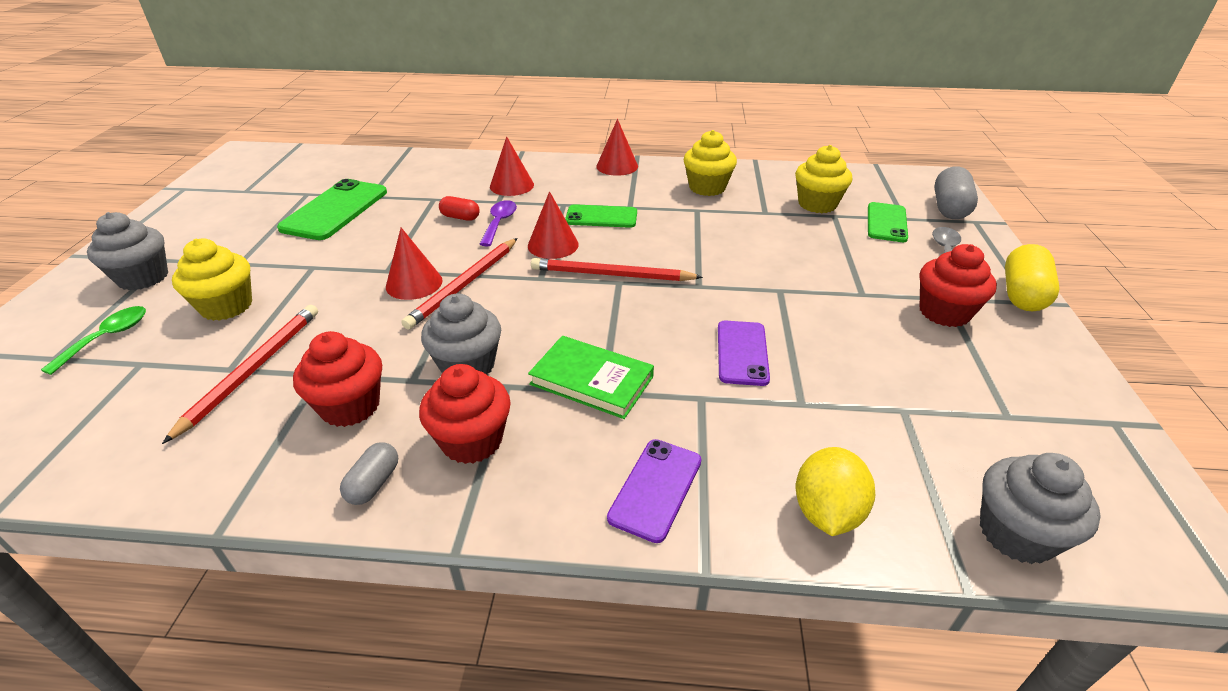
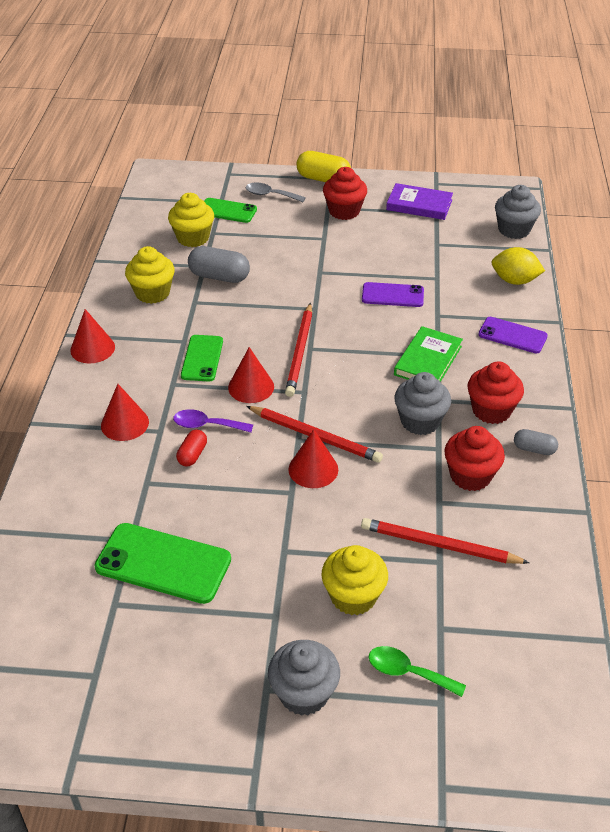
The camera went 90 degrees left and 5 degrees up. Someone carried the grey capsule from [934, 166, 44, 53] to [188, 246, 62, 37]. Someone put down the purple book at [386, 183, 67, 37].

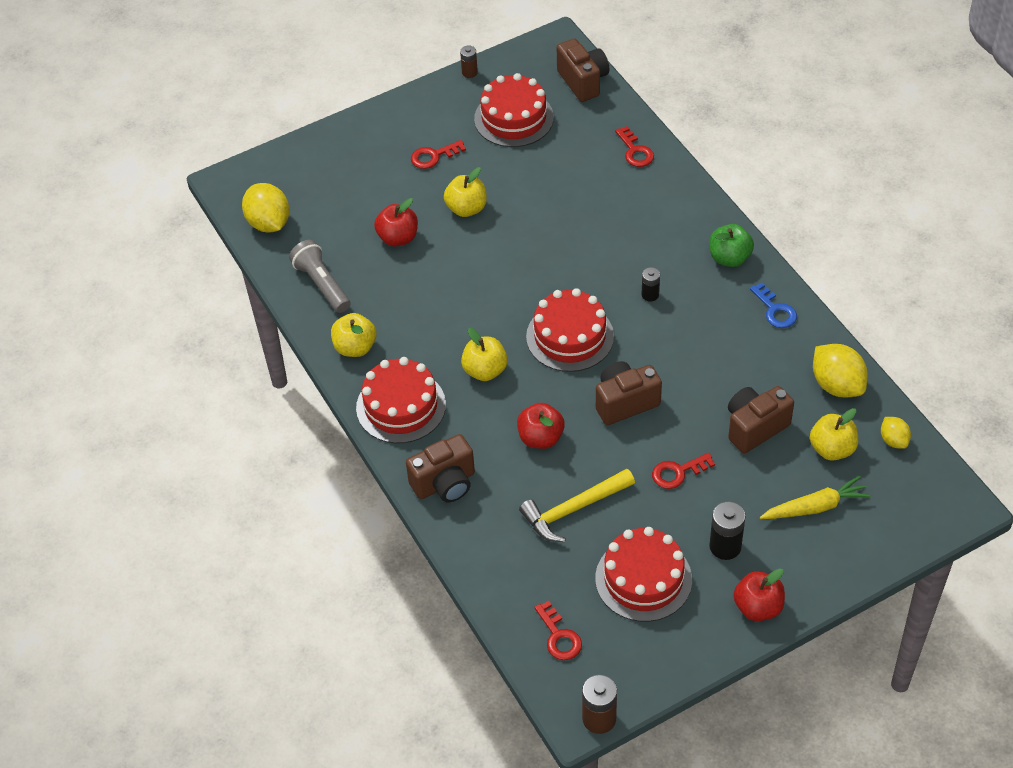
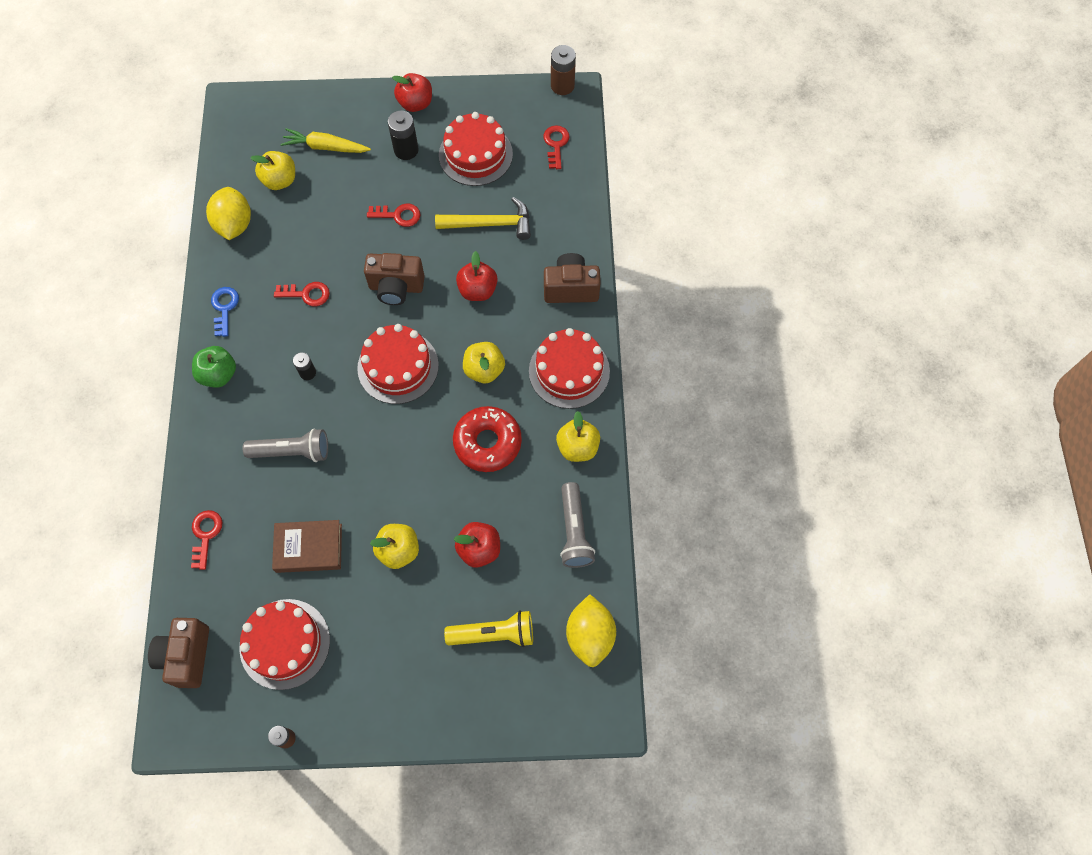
The camera went 155 degrees left and 15 degrees up. Someone put down the grey flashlight at [243, 429, 85, 33]. Someone put down the brown book at [272, 520, 70, 53]. Someone carried the red key from [411, 140, 55, 29] to [274, 282, 56, 24]. Someone put down the yellow flashlight at [444, 610, 89, 37]. Someone put down the red donut at [453, 406, 69, 66]. Someone took away the brown camera at [728, 386, 66, 67]. Someone took away the yellow lemon at [881, 417, 30, 32].

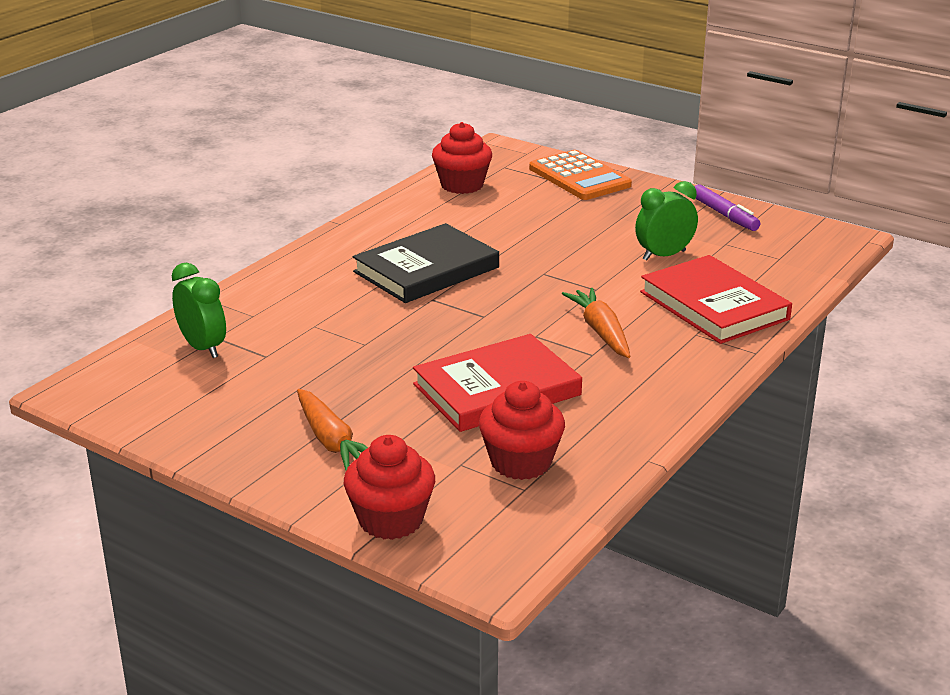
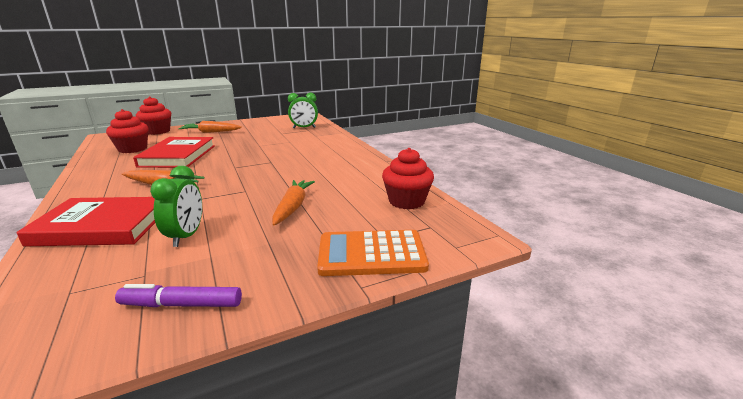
The camera went 120 degrees right and 5 degrees down. Someone put down the orange carrot at [272, 180, 43, 46]. Someone took away the black book at [353, 223, 146, 80].

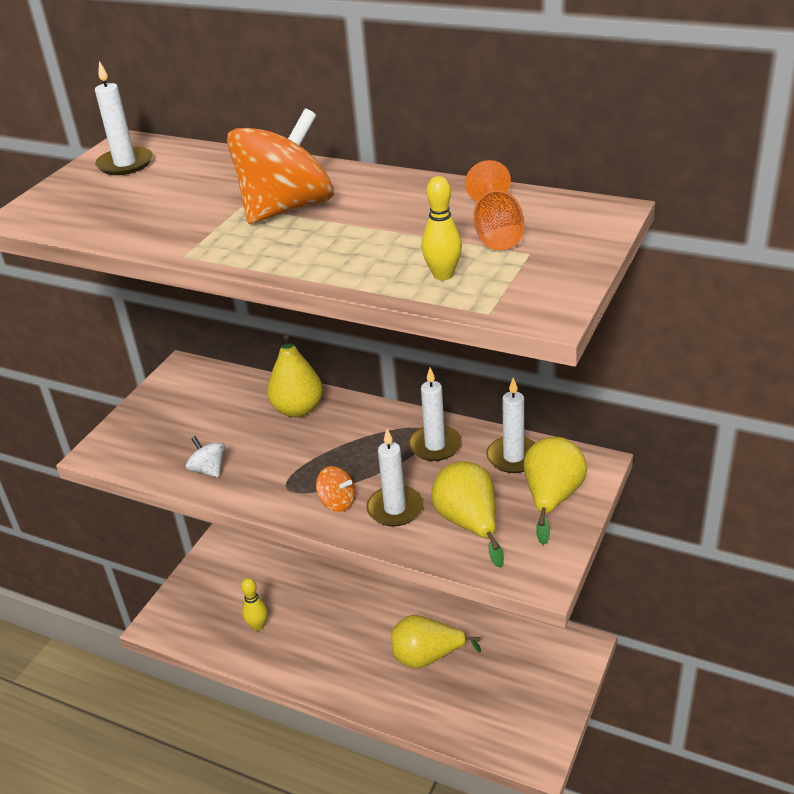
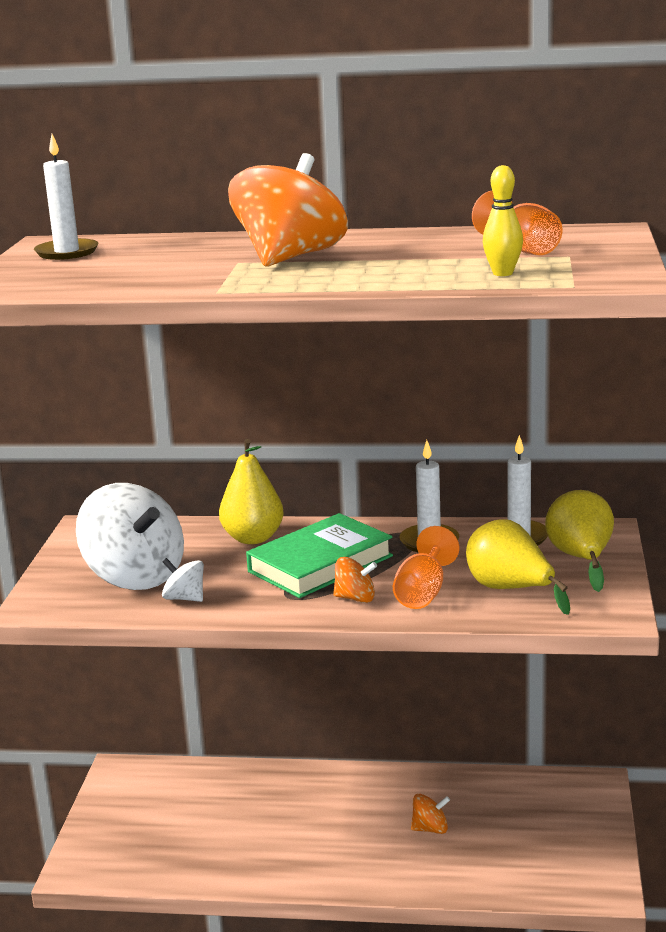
The camera went 20 degrees left and 15 degrees down. Someone put down the white spinning top at [76, 483, 108, 107]. Someone put down the green book at [246, 513, 147, 85]. Someone swapped the white candle at [366, 429, 57, 97] for the orange goblet at [393, 526, 66, 83]. Someone swapped the yellow pear at [391, 615, 90, 54] for the orange spinning top at [411, 794, 39, 40]. Someone took away the yellow bowling pin at [241, 578, 27, 53].

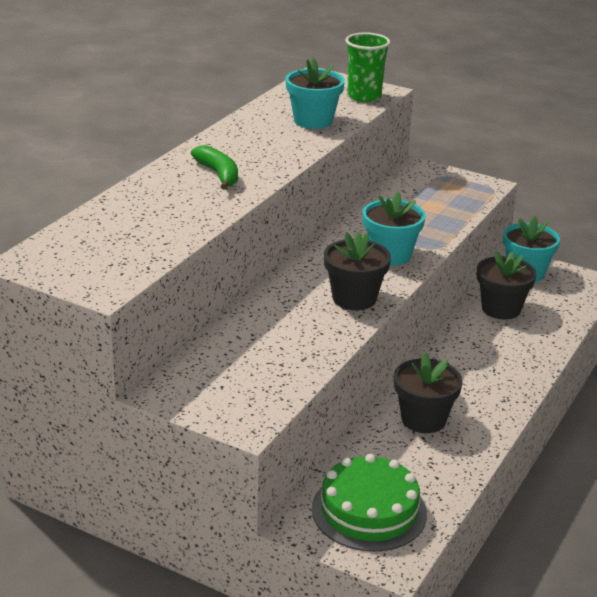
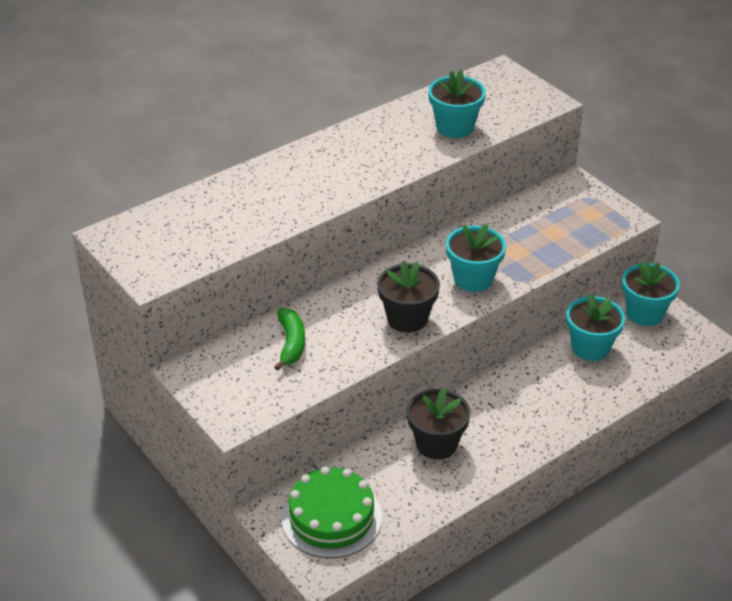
The camera went 25 degrees right and 10 degrees up. Someone carried the green banana from [191, 145, 47, 45] to [274, 308, 31, 63]. Someone repainted the black flower pot at [477, 251, 60, 69], which became the turquoise flower pot at [566, 293, 59, 68]. Someone took away the green cup at [345, 32, 45, 70].

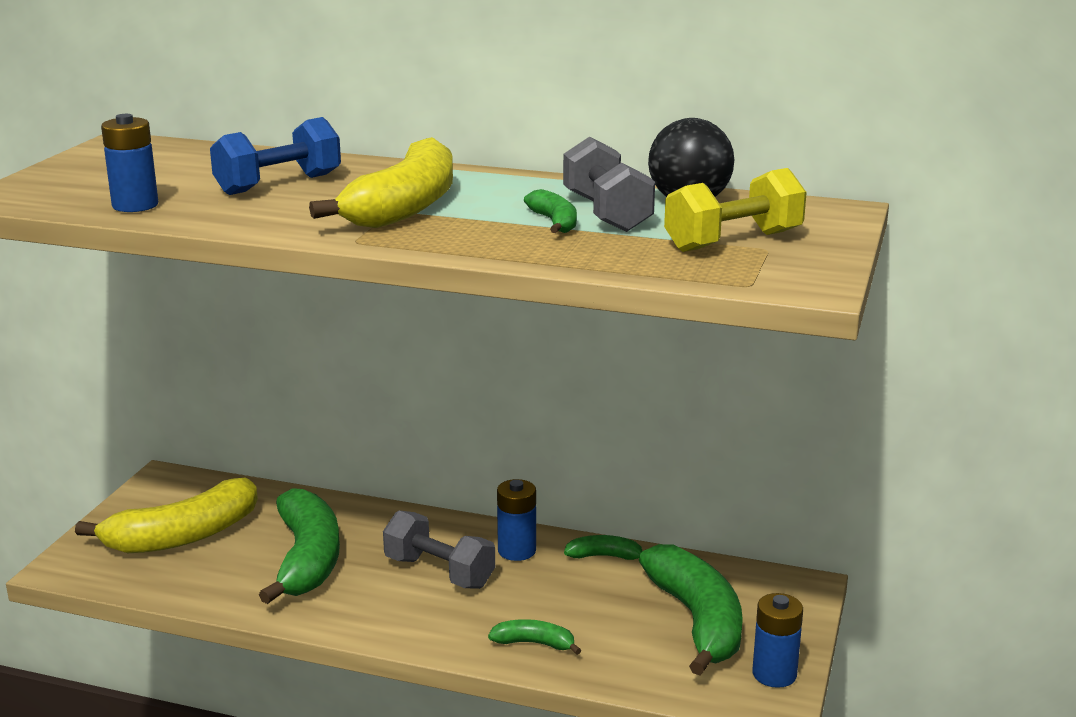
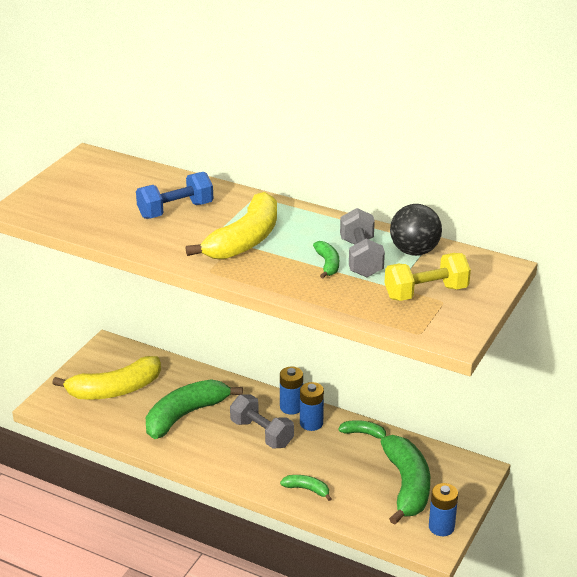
The camera went 10 degrees right and 10 degrees up. Someone rotated the green banana at [259, 488, 81, 116] by 135 degrees counterclockwise. Someone carried the blue battery from [101, 114, 57, 98] to [280, 367, 23, 48].

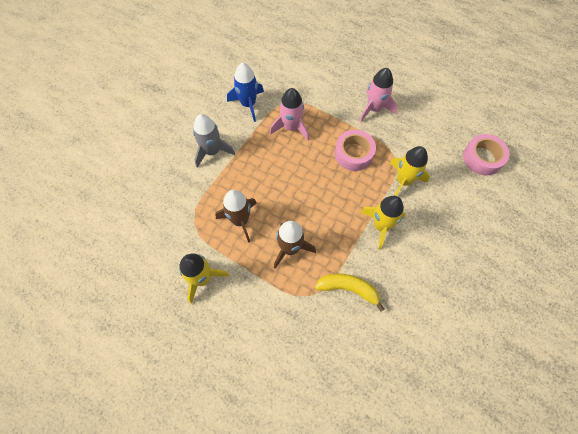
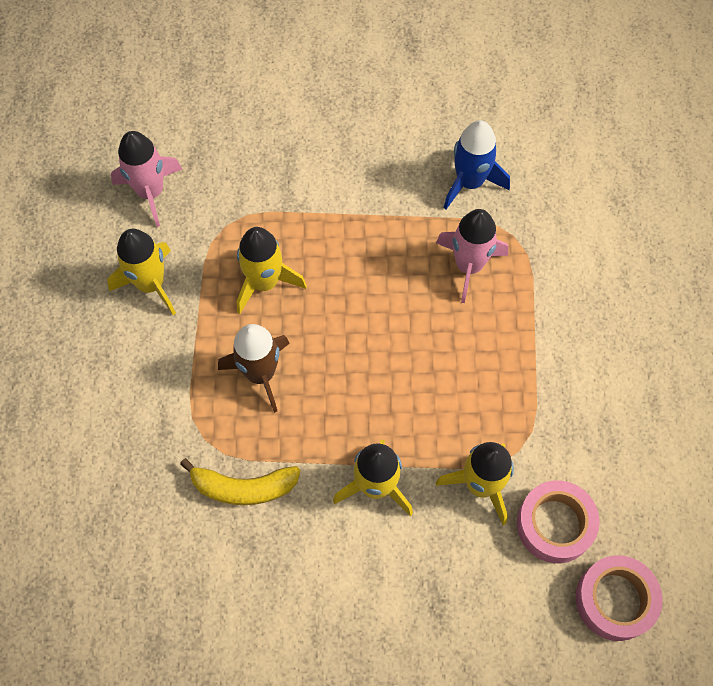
The camera went 60 degrees right and 0 degrees up. Someone carried the pink rocket from [359, 68, 38, 55] to [111, 131, 71, 96]. Someone rotated the yellow banana at [315, 273, 69, 38] by 105 degrees clockwise. Someone repainted the brown rocket at [215, 190, 42, 53], which became the yellow rocket at [237, 227, 70, 87]. Someone carried the pink tape from [335, 130, 41, 41] to [517, 480, 83, 83]. Someone took away the grey rocket at [193, 114, 42, 54].

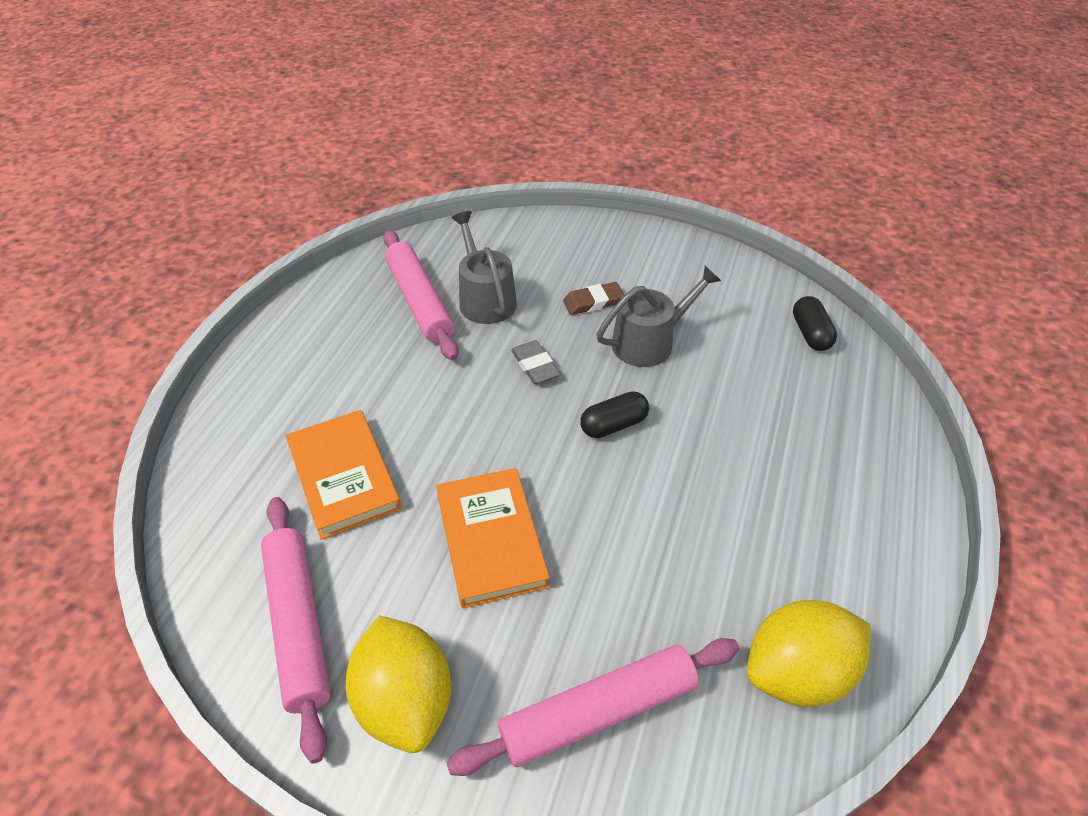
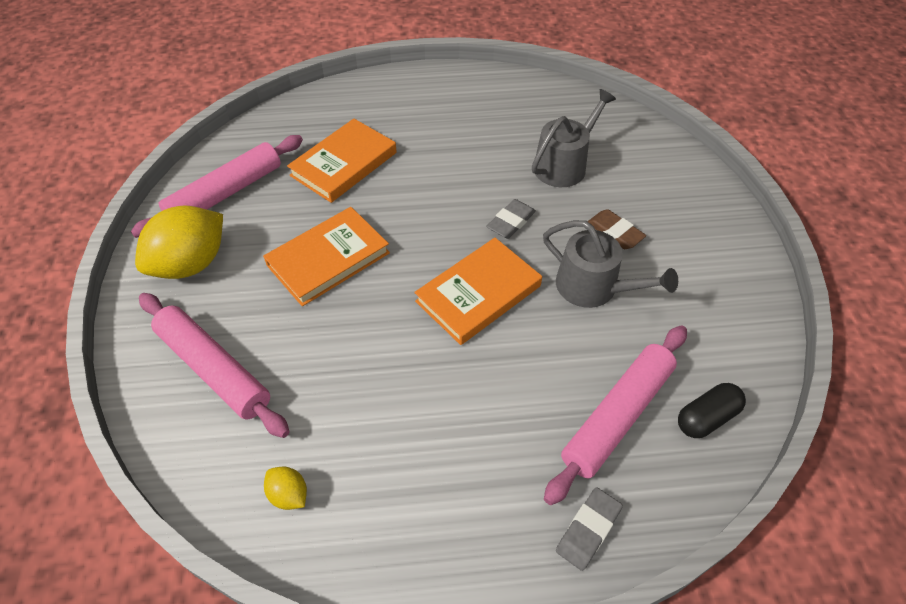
The camera went 65 degrees right and 5 degrees up. Someone scaled the yellow lemon at [747, 600, 124, 107] by 0.45. Someone swapped the black capsule at [580, 391, 69, 47] for the orange book at [414, 238, 128, 107]. Someone carried the pink rolling pin from [383, 230, 76, 130] to [544, 325, 143, 180]. Someone put down the grey eraser at [556, 488, 67, 83].

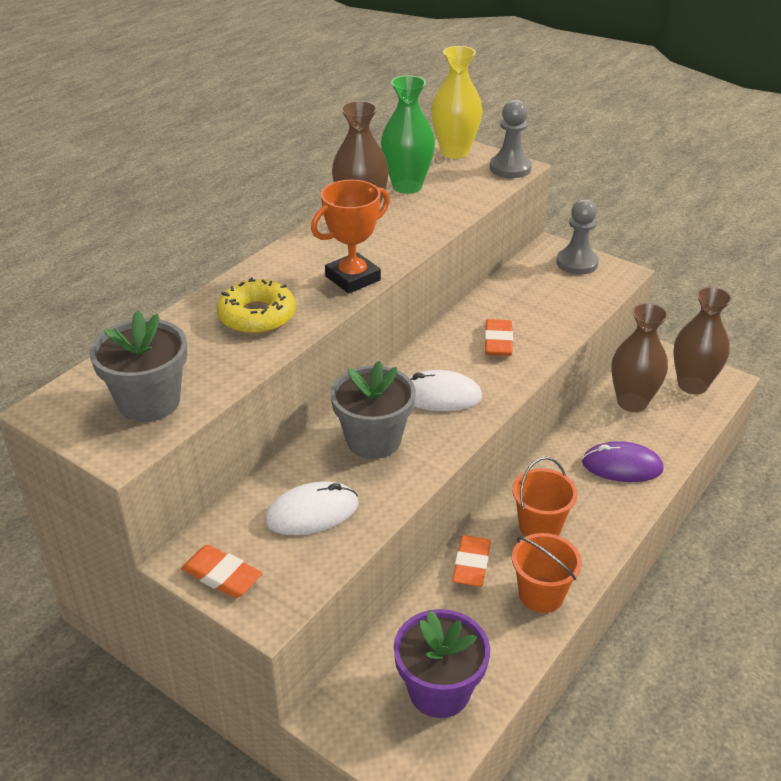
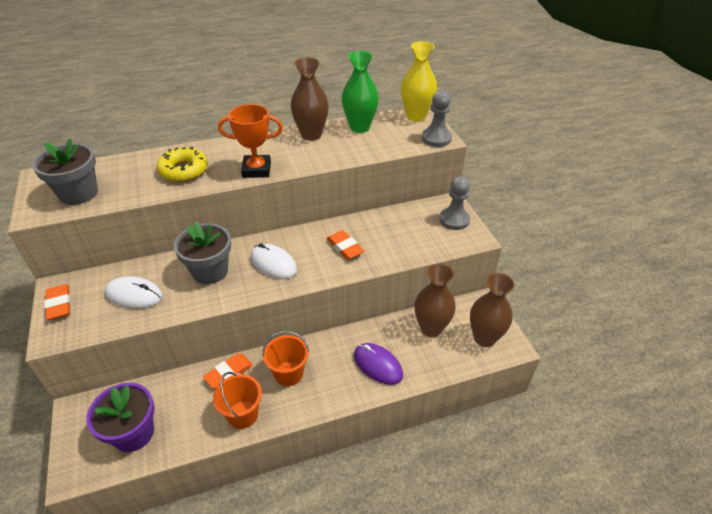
The camera went 35 degrees right and 5 degrees up. Someone rotated the orange eraser at [485, 319, 28, 37] by 75 degrees counterclockwise.

